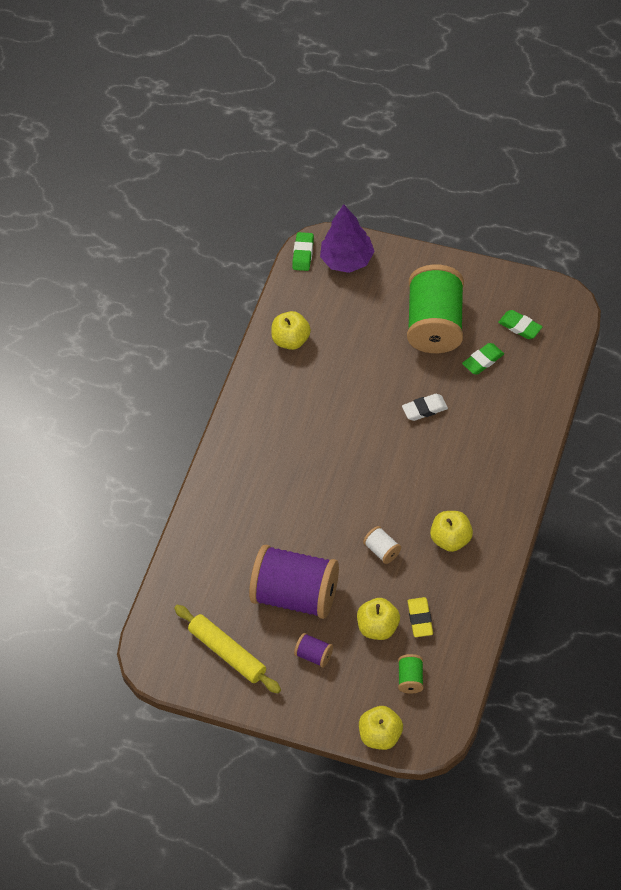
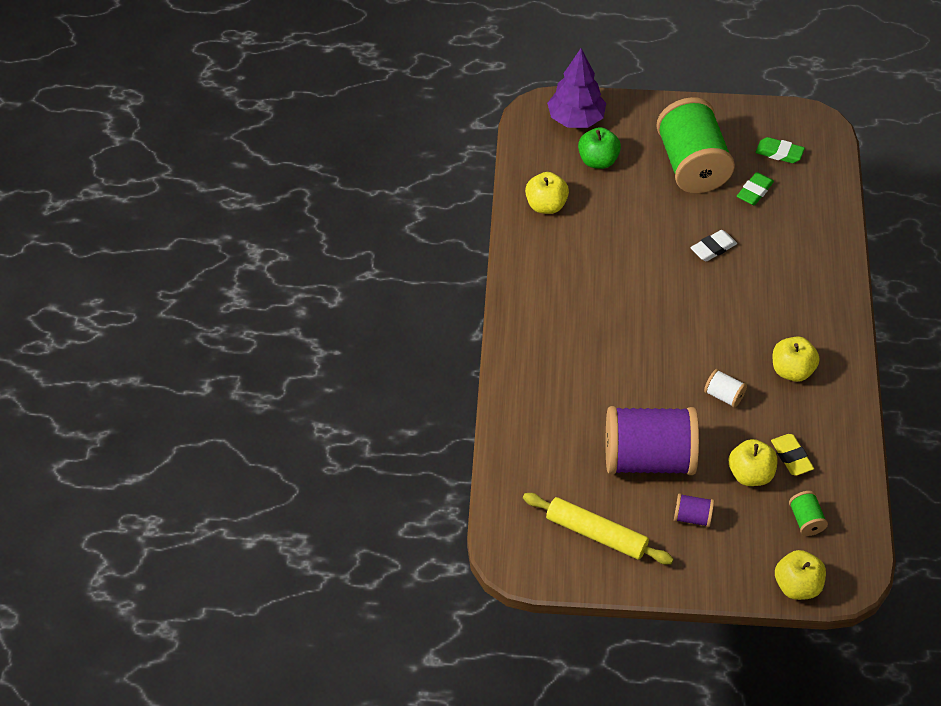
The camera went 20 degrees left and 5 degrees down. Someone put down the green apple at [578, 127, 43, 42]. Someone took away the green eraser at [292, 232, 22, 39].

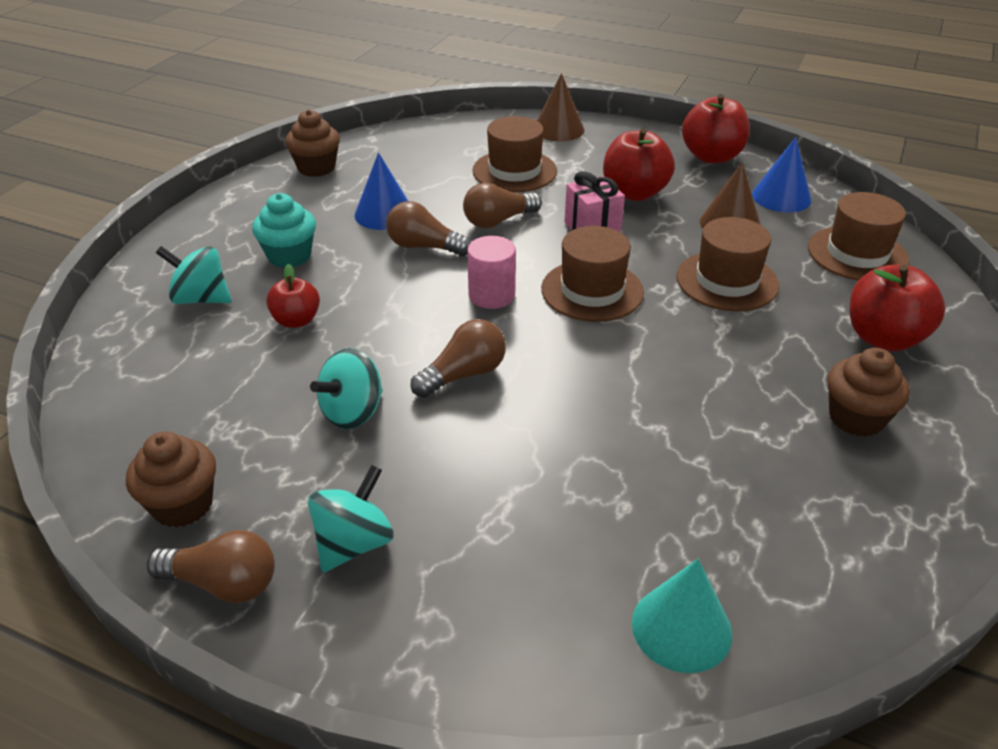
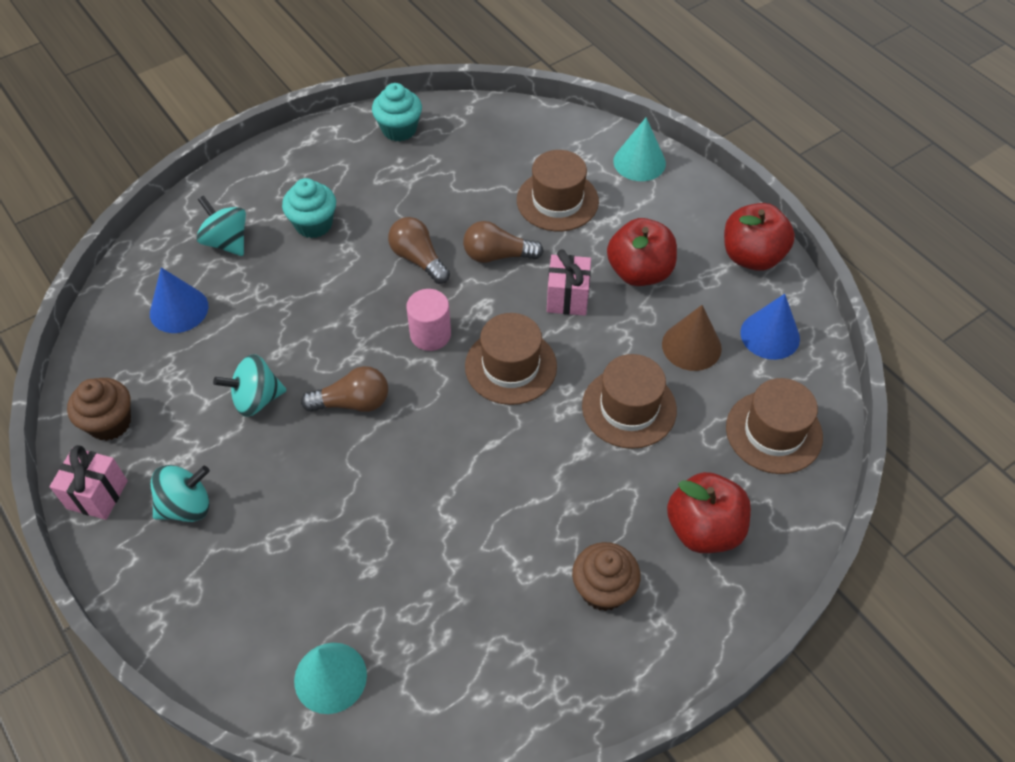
The camera went 30 degrees right and 15 degrees up. Someone swapped the brown light bulb at [147, 530, 128, 73] for the pink gift at [49, 445, 79, 75]. Someone carried the blue cone from [354, 152, 54, 78] to [150, 267, 59, 66]. Someone repainted the brown cupcake at [285, 110, 55, 67], which became the turquoise cupcake at [372, 83, 50, 58]. Someone repainted the brown cone at [537, 73, 48, 68], which became the turquoise cone at [613, 118, 53, 63]. Someone took away the red apple at [266, 264, 54, 64].

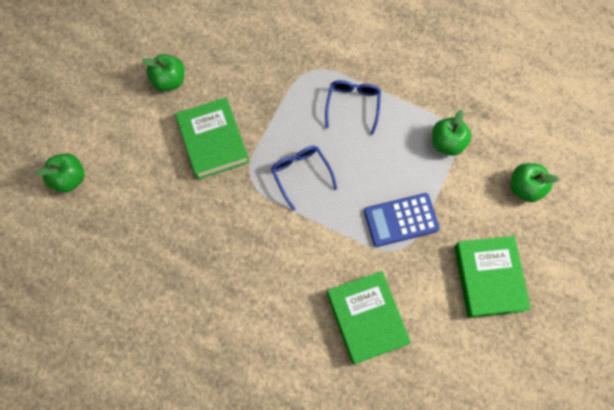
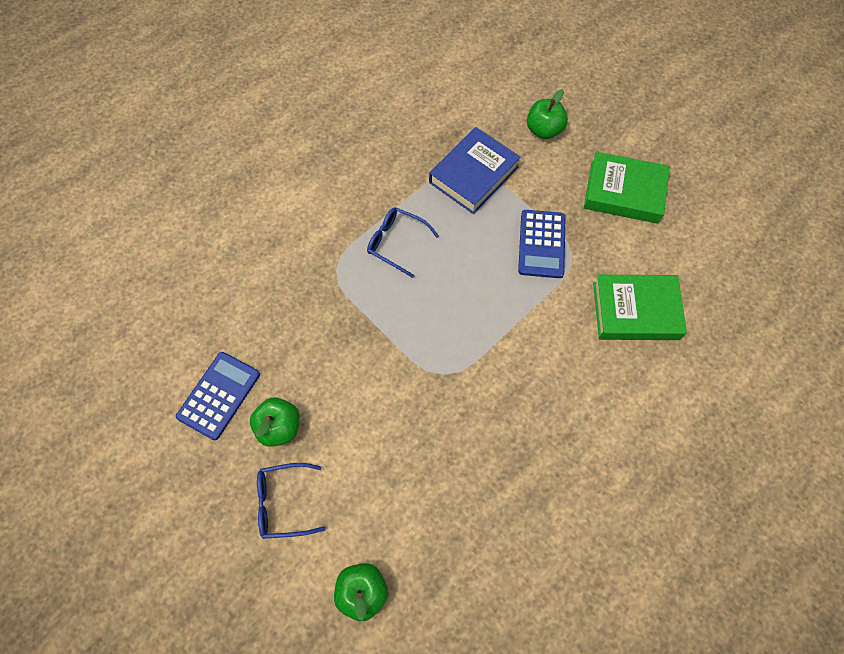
The camera went 70 degrees left and 5 degrees down. Someone put down the blue calculator at [176, 352, 84, 88]. Someone carried the blue glasses from [271, 146, 66, 65] to [257, 463, 69, 76]. Someone swapped the green apple at [432, 110, 40, 46] for the blue book at [429, 127, 92, 87]. Someone took away the green book at [175, 97, 74, 83].

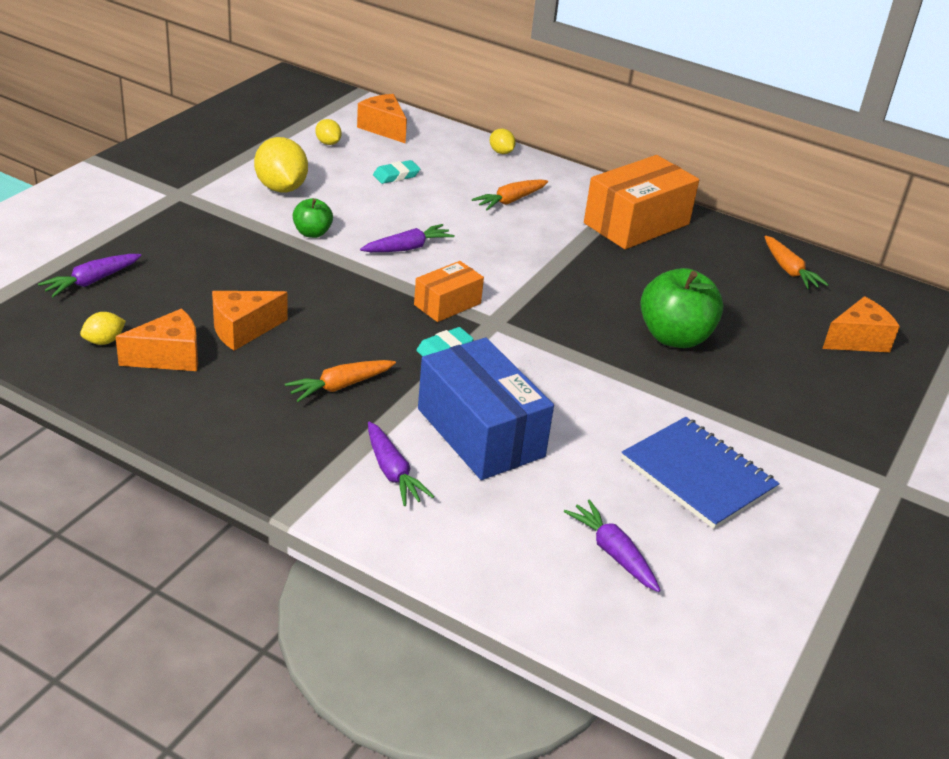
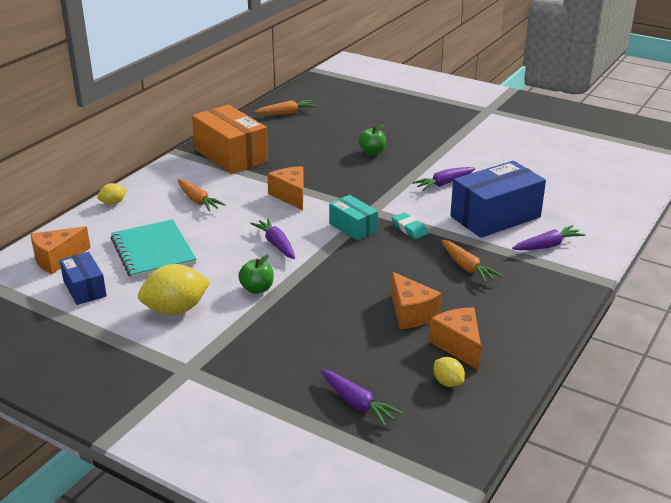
The camera went 85 degrees left and 5 degrees down. Someone swapped the yellow lemon at [315, 119, 27, 26] for the blue box at [60, 252, 47, 53]. Someone swapped the turquoise eraser at [373, 160, 47, 24] for the turquoise notebook at [111, 219, 85, 60]. Someone carried the orange cheese from [822, 296, 78, 56] to [267, 166, 37, 45]. Someone repainted the orange box at [414, 261, 70, 61], which became the turquoise box at [329, 195, 49, 46]. Someone scaled the green apple at [640, 268, 83, 80] by 0.53. Someone carried the purple carrot from [564, 499, 97, 93] to [412, 167, 63, 24]. Someone took away the blue notebook at [621, 417, 159, 112].

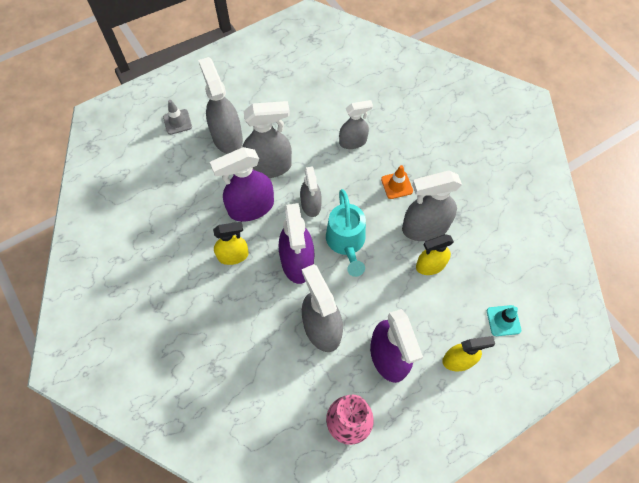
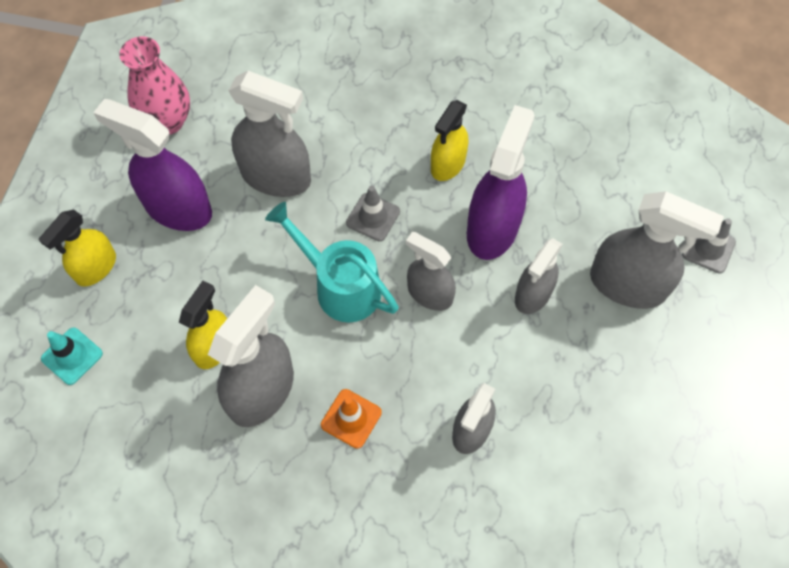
The camera went 135 degrees right and 0 degrees up. Someone swapped the purple spray bottle at [279, 203, 35, 81] for the grey traffic cone at [346, 186, 54, 55]. Someone scaled the grey spray bottle at [242, 101, 50, 77] by 0.63.

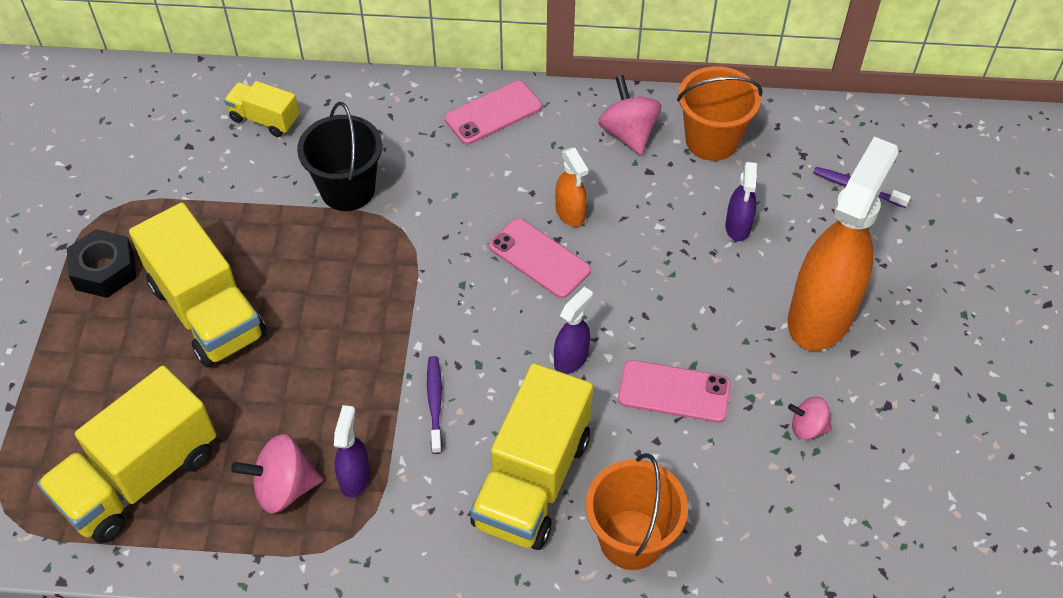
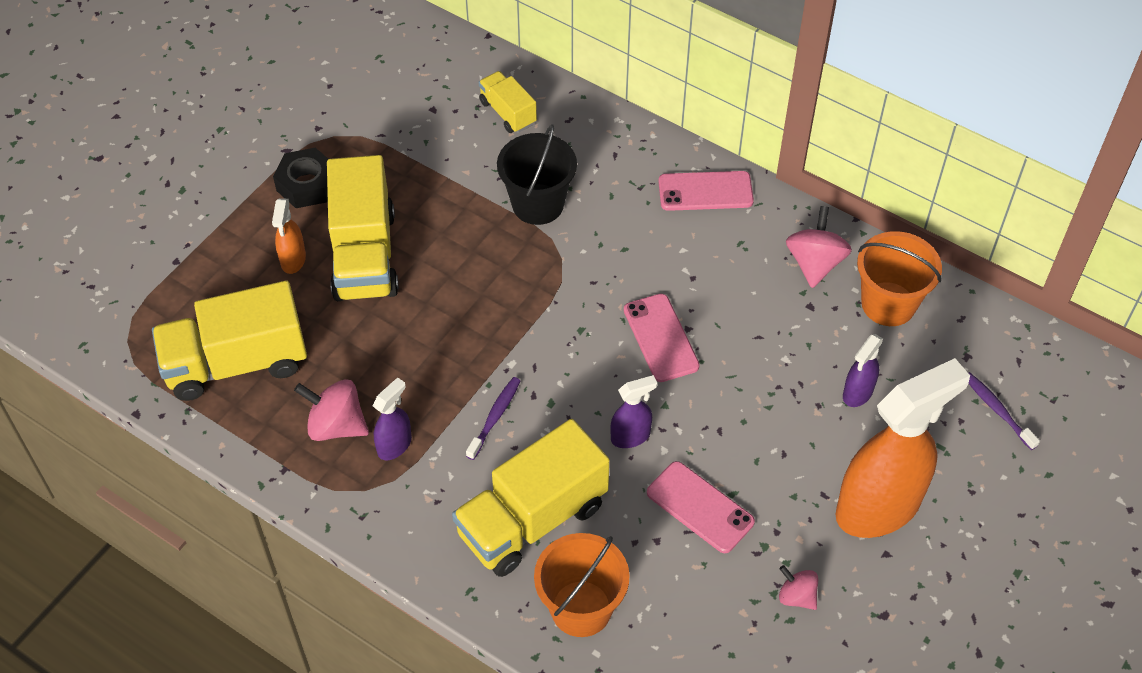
The camera went 30 degrees right and 0 degrees up. Someone carried the orange spray bottle from [555, 147, 33, 80] to [272, 198, 34, 76].

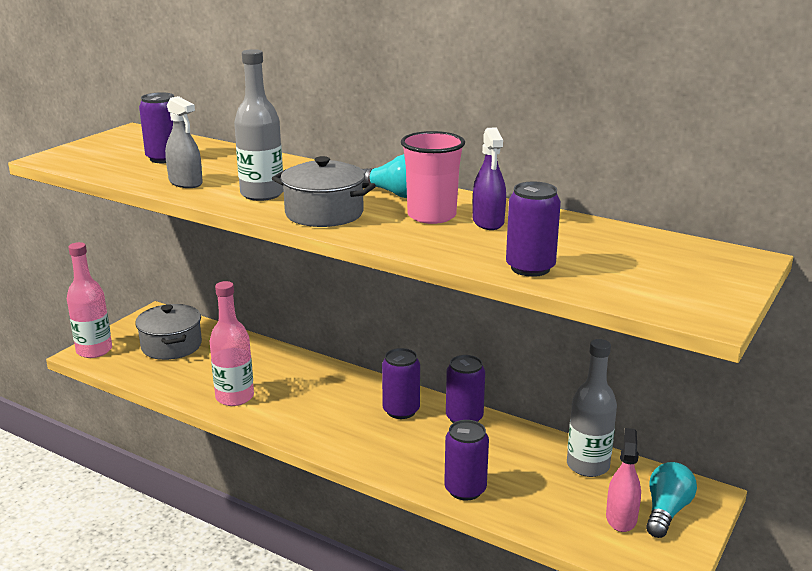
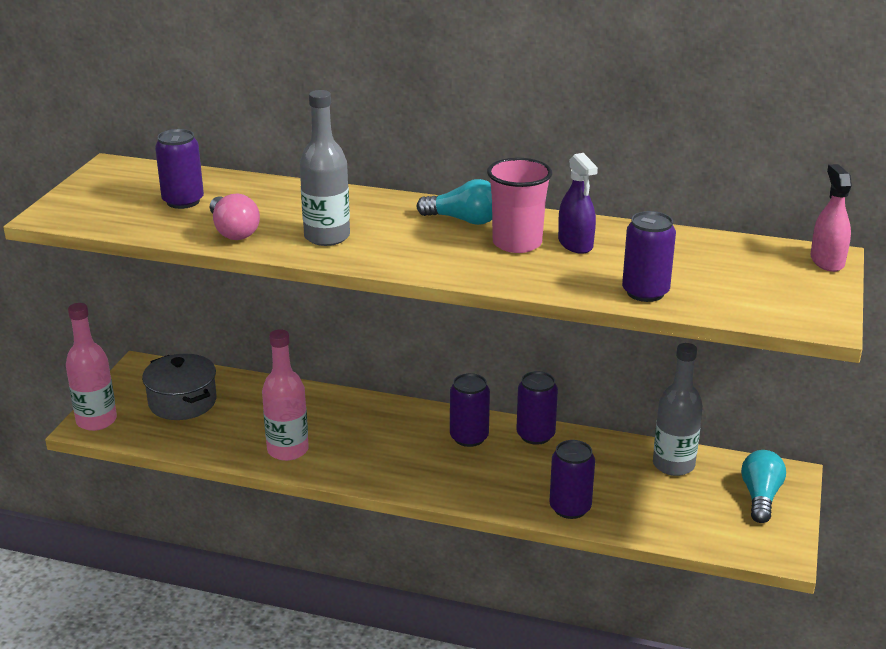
The camera went 15 degrees left and 5 degrees up. Someone swapped the grey spray bottle at [165, 96, 38, 92] for the pink light bulb at [210, 194, 50, 46]. Someone carried the pink spray bottle from [606, 428, 35, 104] to [810, 164, 42, 108]. Someone took away the grey pot at [272, 156, 104, 71].

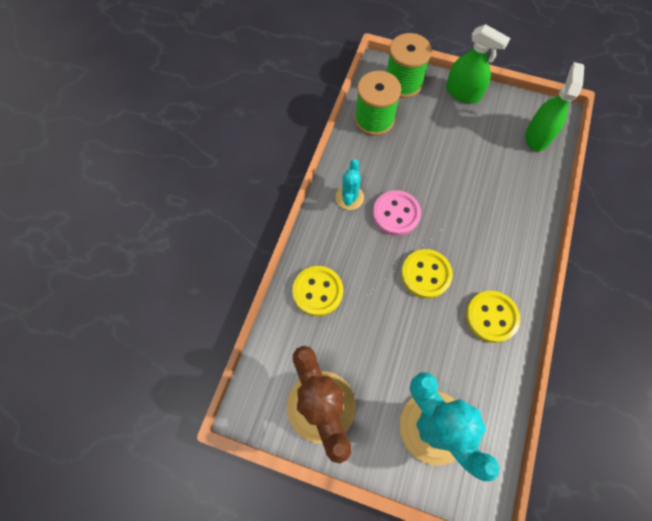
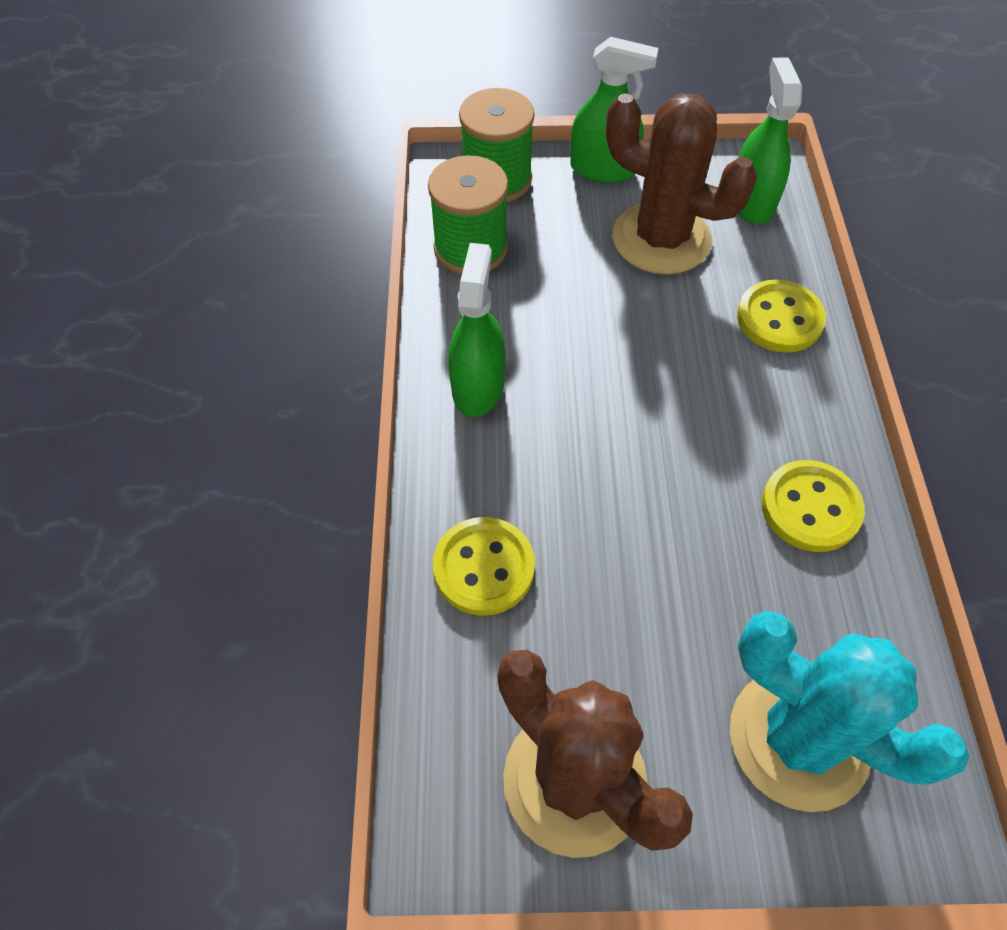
The camera went 20 degrees left and 10 degrees down. Someone swapped the turquoise cactus at [335, 159, 29, 51] for the green spray bottle at [448, 243, 58, 174]. Someone put down the brown cactus at [606, 94, 151, 181]. Someone carried the yellow button from [401, 249, 52, 49] to [737, 280, 89, 73]. Someone took away the pink button at [373, 190, 48, 46].

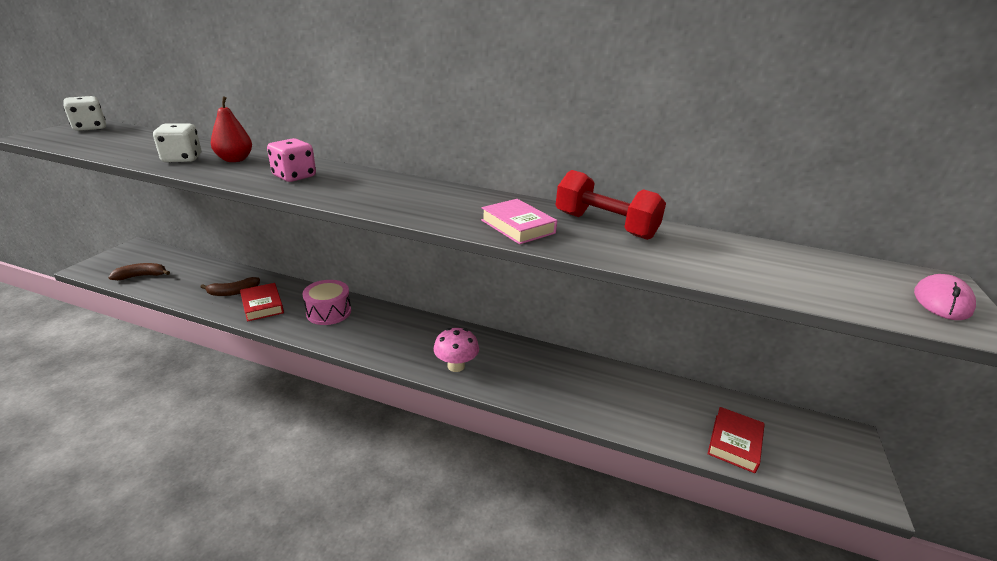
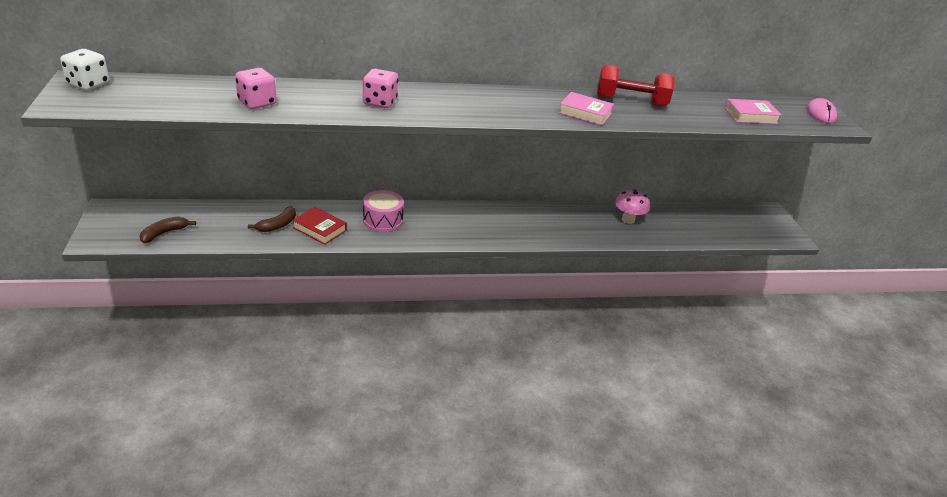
The camera went 30 degrees left and 5 degrees up. Someone repainted the white dice at [153, 124, 48, 38], which became the pink dice at [235, 68, 42, 41]. Someone carried the pink mushroom from [433, 328, 46, 44] to [615, 189, 35, 35]. Someone put down the pink book at [725, 99, 56, 25]. Someone took away the red pear at [211, 96, 41, 66]. Someone took away the red book at [708, 407, 57, 66].

